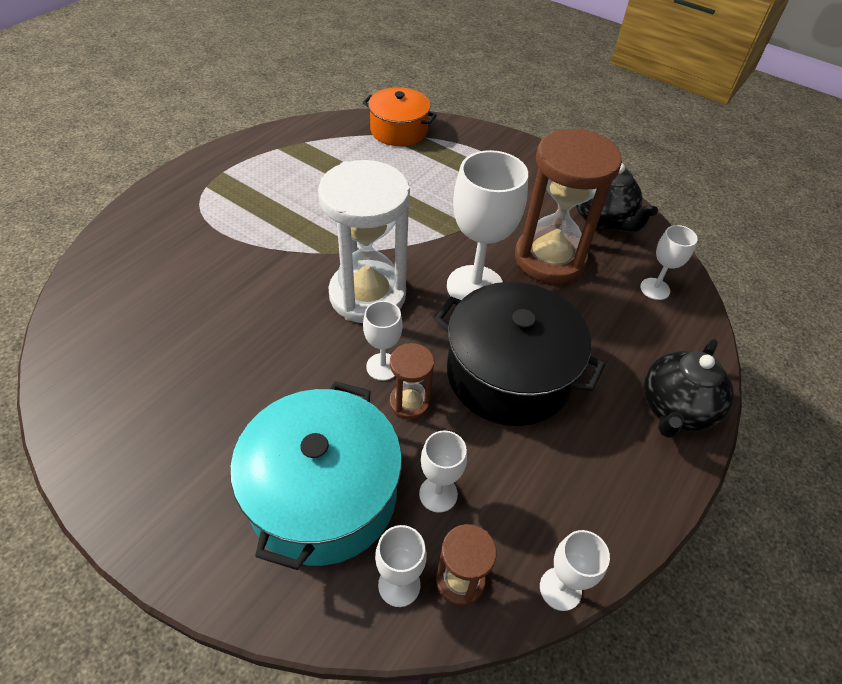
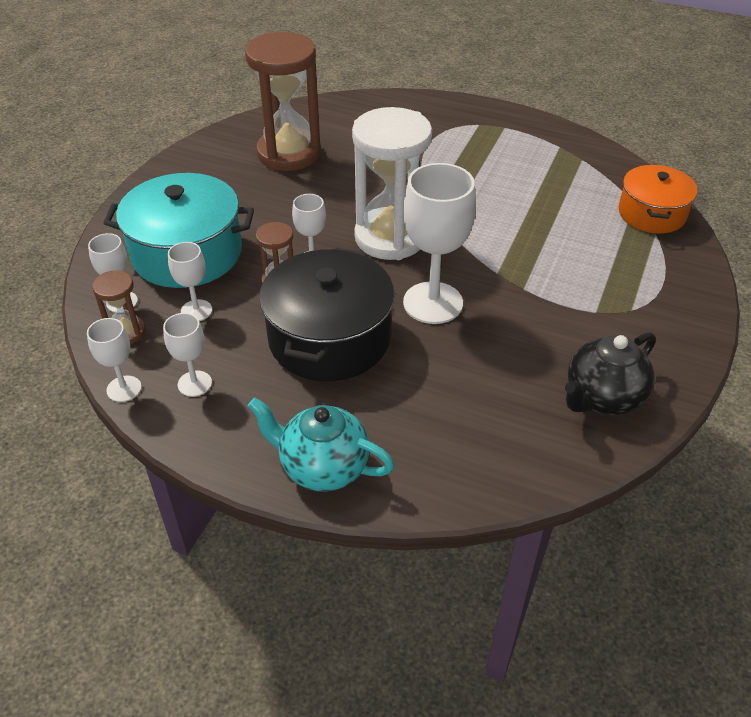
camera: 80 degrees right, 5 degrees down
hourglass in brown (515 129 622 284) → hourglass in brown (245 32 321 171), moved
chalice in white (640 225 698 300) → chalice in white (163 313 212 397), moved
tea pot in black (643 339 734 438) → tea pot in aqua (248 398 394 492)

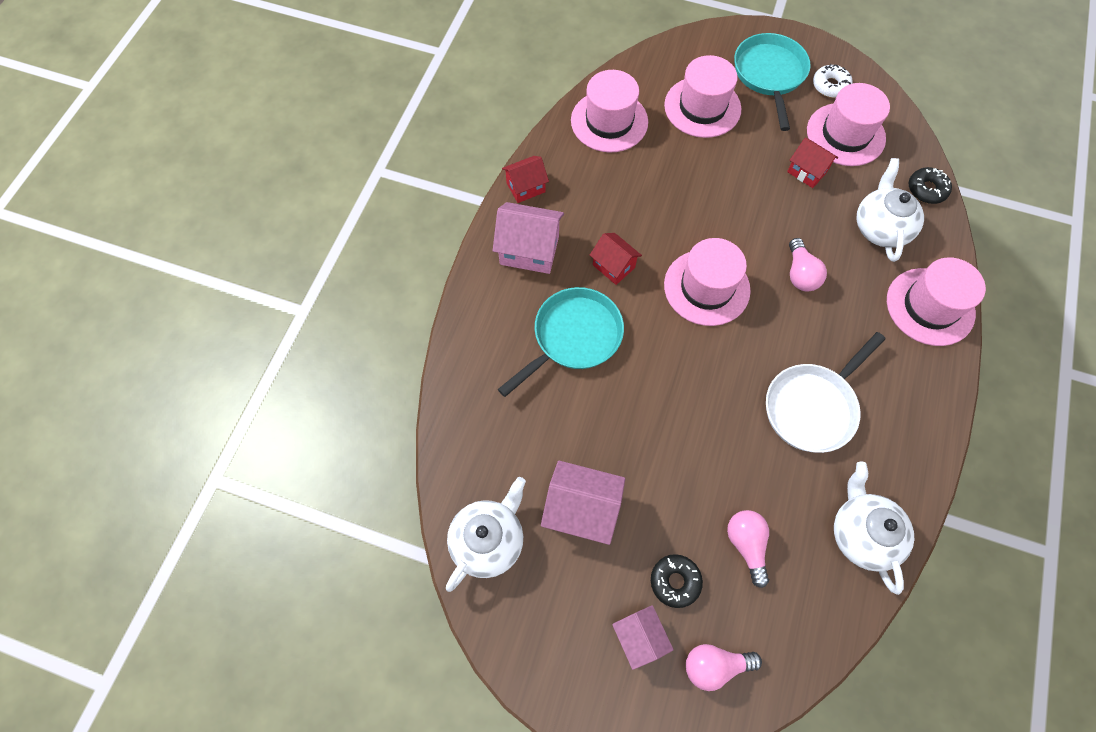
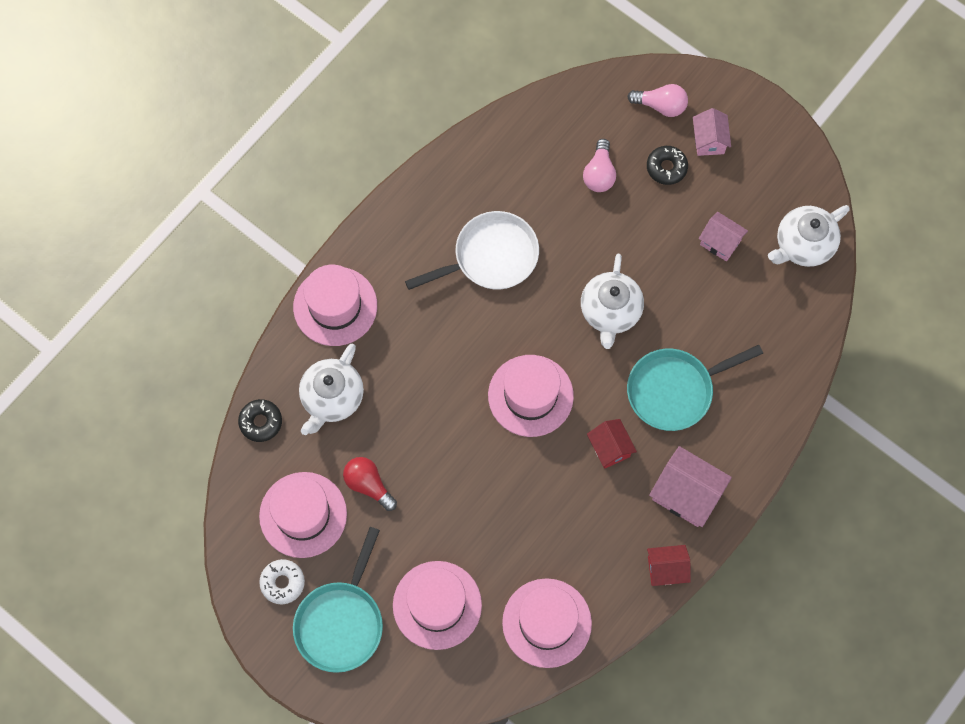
camera: 160 degrees left, 5 degrees up
cottage in crimson (787 138 838 188) → light bulb in crimson (343 457 397 511)
light bulb in pink (789 238 827 291) → -
cottage in pink (541 461 625 545) → cottage in pink (699 212 748 261), x0.63
tea pot in white (834 462 914 595) → tea pot in white (581 254 644 349), moved

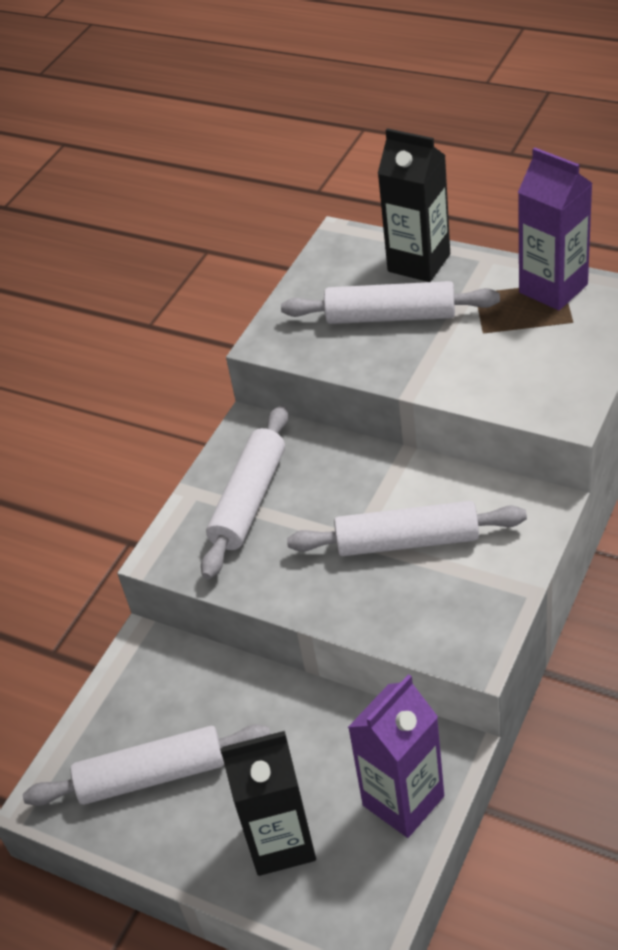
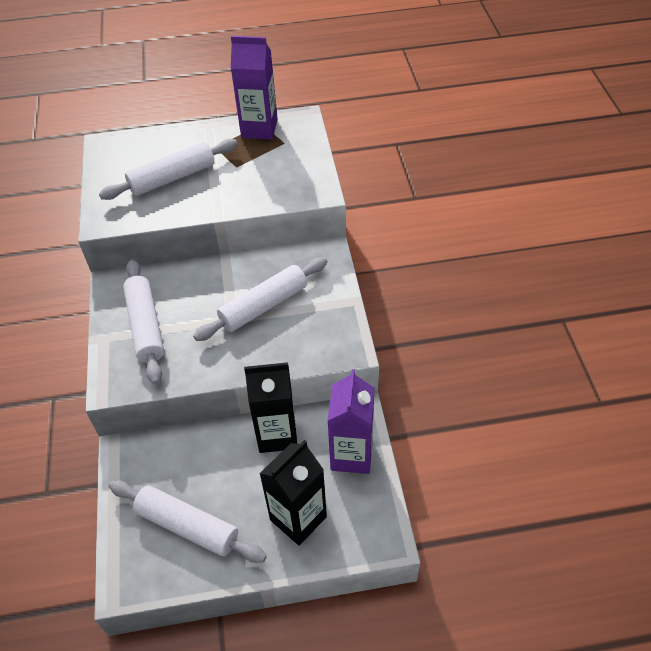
camera: 40 degrees left, 5 degrees up
juice carton in black (378 128 450 282) → juice carton in black (244 362 297 453), moved
dough roller in white (23 724 271 806) → dough roller in white (109 480 266 563), 75 degrees clockwise

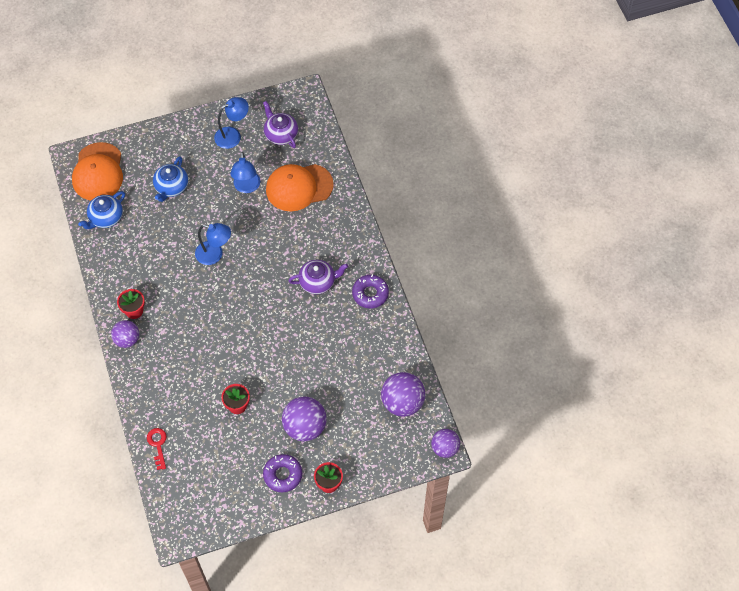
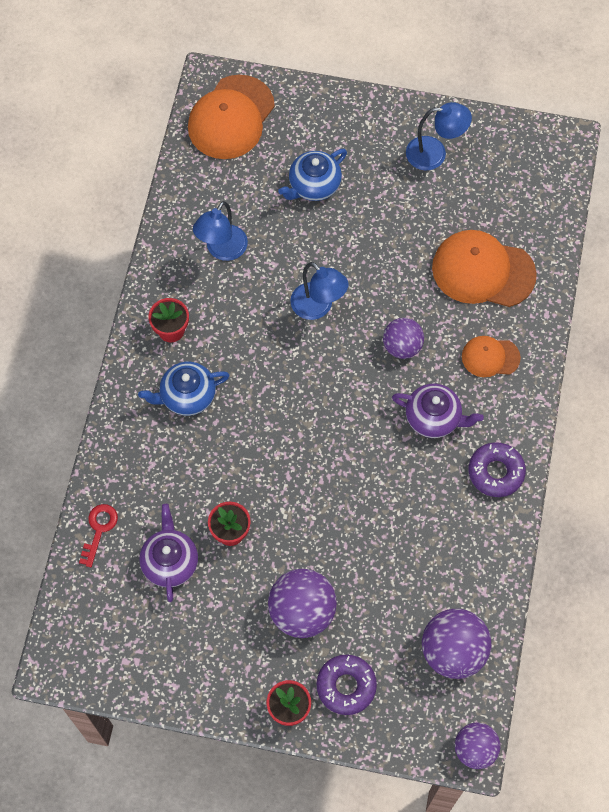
camera: 30 degrees right, 5 degrees up
tea pot in royal purple (263 101 298 148) → tea pot in royal purple (139 504 198 602), moved
lamp in blue (230 152 260 193) → lamp in blue (193 201 248 261), moved
tea pot in blue (78 191 125 229) → tea pot in blue (138 362 230 416), moved
play ball in royal purple (111 320 139 348) → play ball in royal purple (383 318 424 359), moved
doughnut in royal purple (263 454 302 492) → doughnut in royal purple (317 654 377 715), moved
- → baseball cap in orange (462 336 521 377)

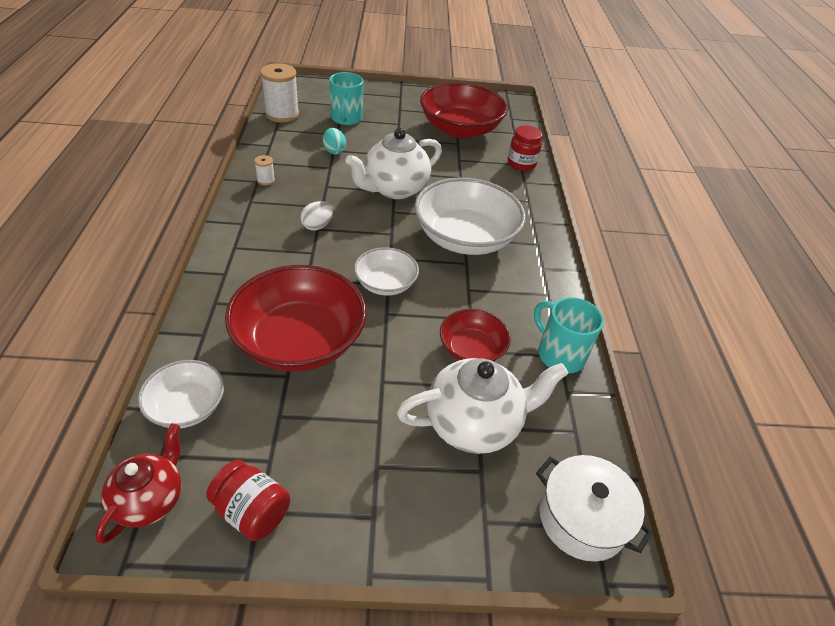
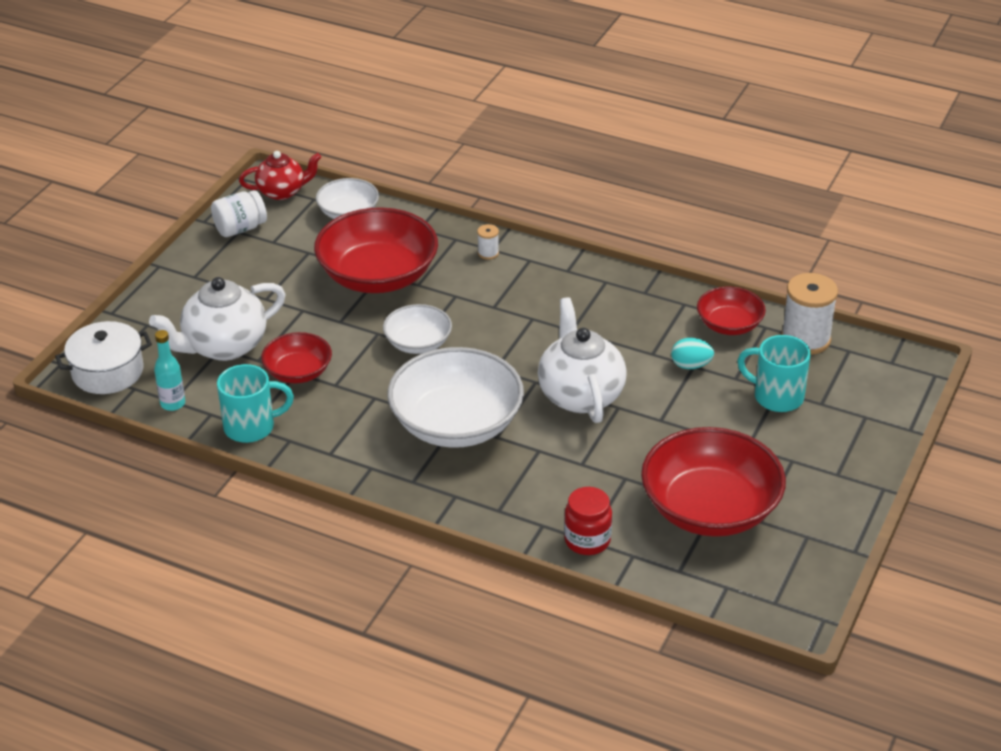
camera: 120 degrees right, 5 degrees down
bobbin in white (254 155 275 186) → bobbin in white (477 224 499 260), moved
egg shape in white (300 201 333 230) → -
tea pot in white (397 358 568 454) → tea pot in white (149 277 286 361), 45 degrees clockwise
tea pot in crimson (95 423 182 544) → tea pot in crimson (239 151 321 200), 60 degrees counterclockwise
preserve jar in crimson (206 460 290 541) → preserve jar in white (211 190 267 237)
- → serving bowl in crimson (697 286 766 335)
- → drink bottle in aqua (154 330 185 411)

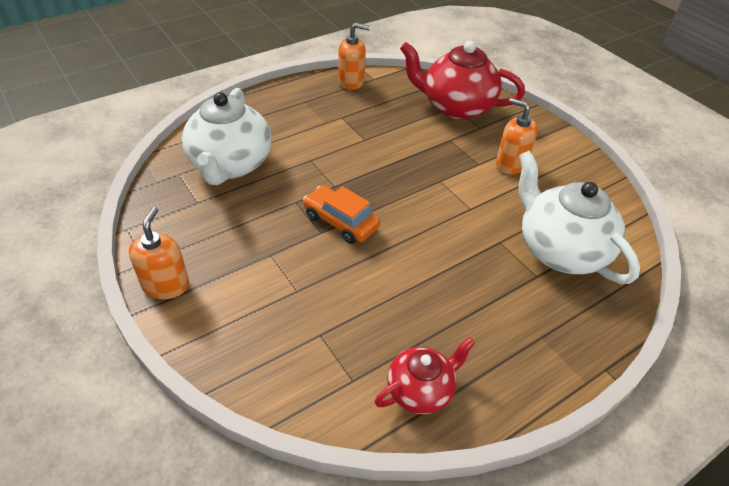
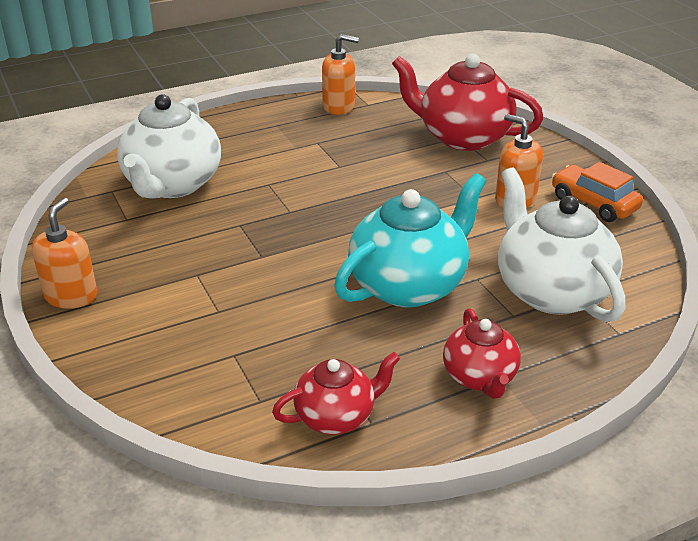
camera: 10 degrees right, 10 degrees down
toy car in orange (303 185 380 244) → toy car in orange (552 162 643 222), moved
- → tea pot in aqua (334 173 486 308)
- → tea pot in crimson (443 308 521 399)

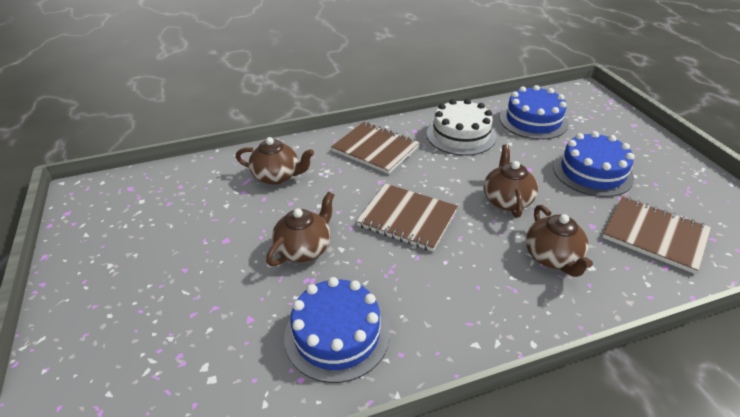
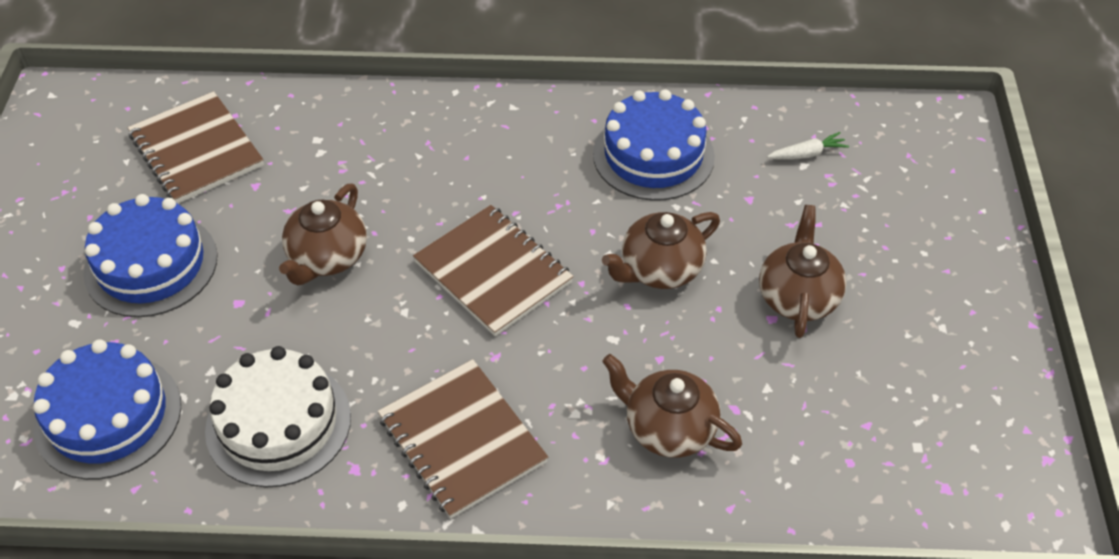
camera: 160 degrees left, 10 degrees up
tea pot in brown (526 205 593 277) → tea pot in brown (759 205 847 338), moved
- → carrot in white (767 132 849 159)

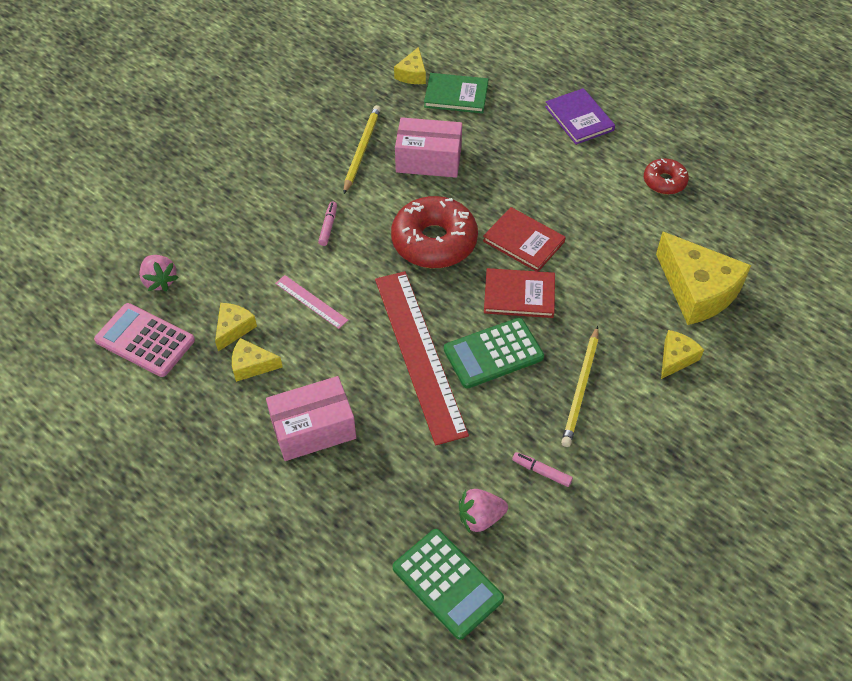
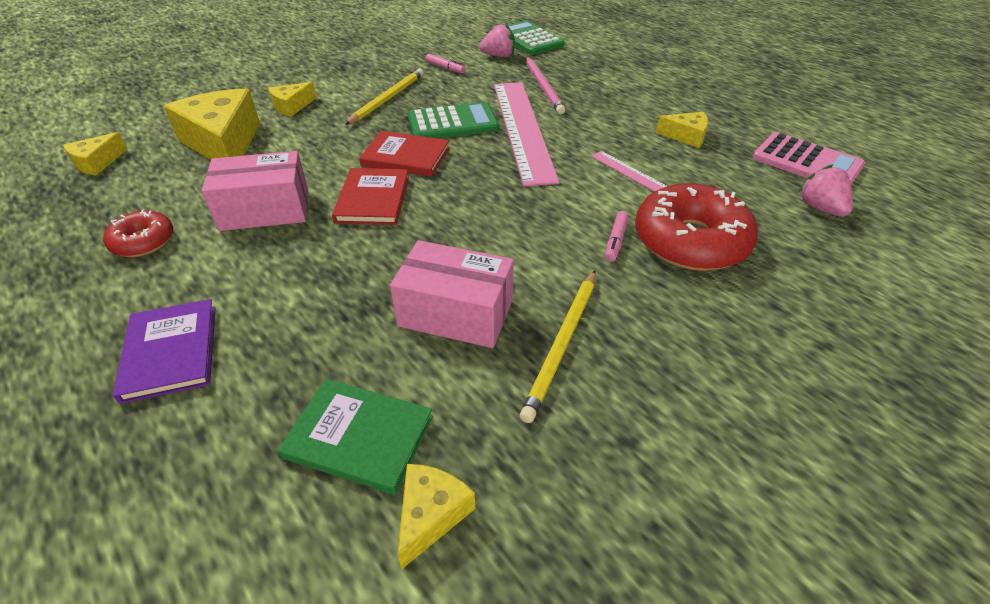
camera: 170 degrees left, 10 degrees down
doughnut in crimson (391 196 478 268) → doughnut in crimson (635 183 758 271), moved
hardback in crimson (483 207 566 272) → hardback in crimson (332 168 409 225), 45 degrees clockwise
straightedge in crimson (375 271 469 445) → straightedge in pink (494 82 560 187)
piece of cheese in yellow (215 303 257 351) → piece of cheese in yellow (63 132 127 175), moved
box in pink (266 376 356 461) → box in pink (201 151 308 231), moved
- → wooden pencil in pink (526 57 565 114)

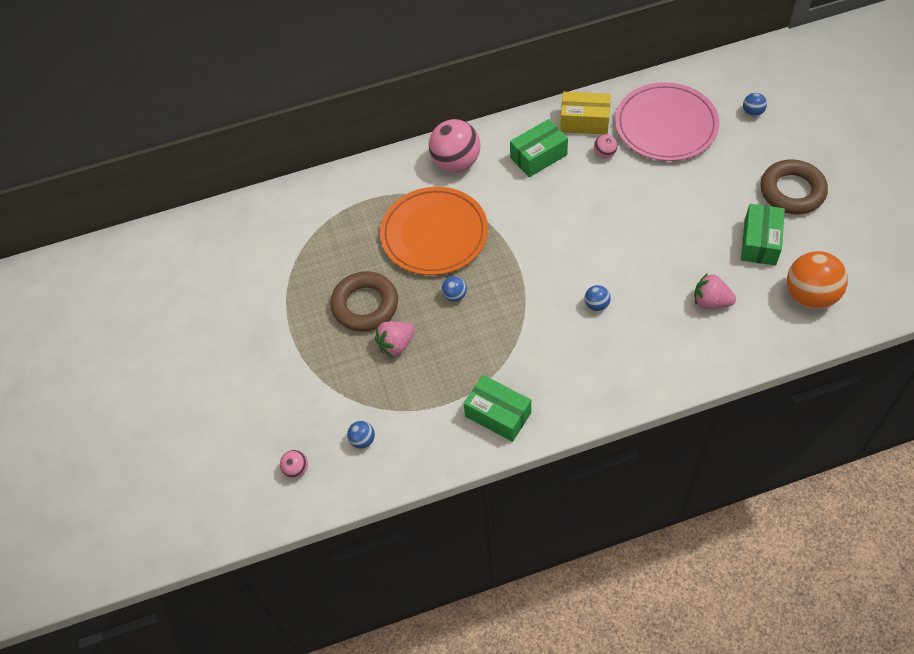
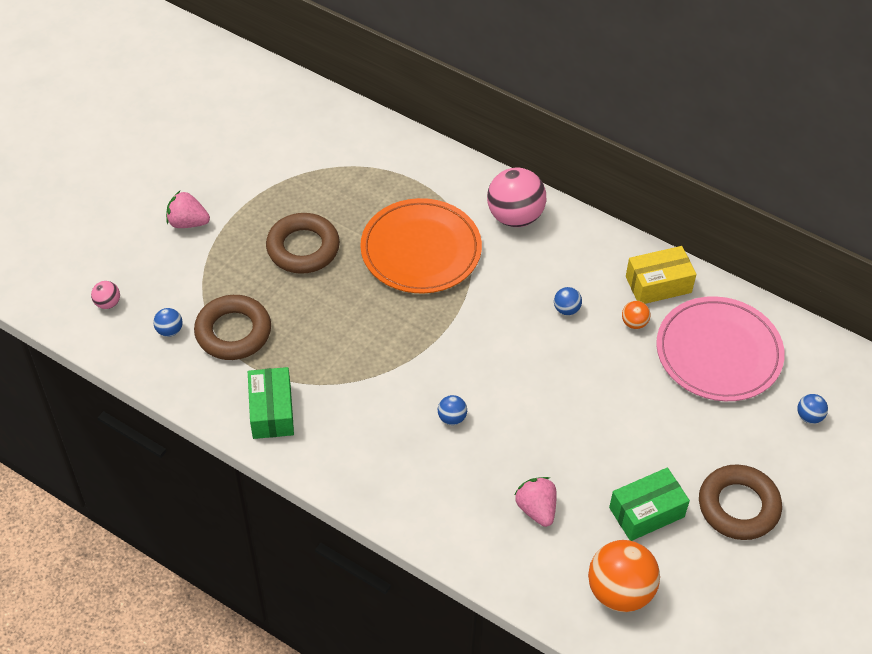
camera: 45 degrees right, 5 degrees down
box in yellow (560 92 611 134) → box in yellow (626 246 696 304), 75 degrees counterclockwise
box in emerald (510 119 568 177) → -
play ball in pink (594 134 617 158) → play ball in orange (622 301 650 329)
play ball in blue (441 276 467 301) → play ball in blue (554 287 582 315), moved
strawberry in pink (375 321 415 357) → strawberry in pink (166 191 210 228), moved
- → torus in brown (194 295 271 360)

